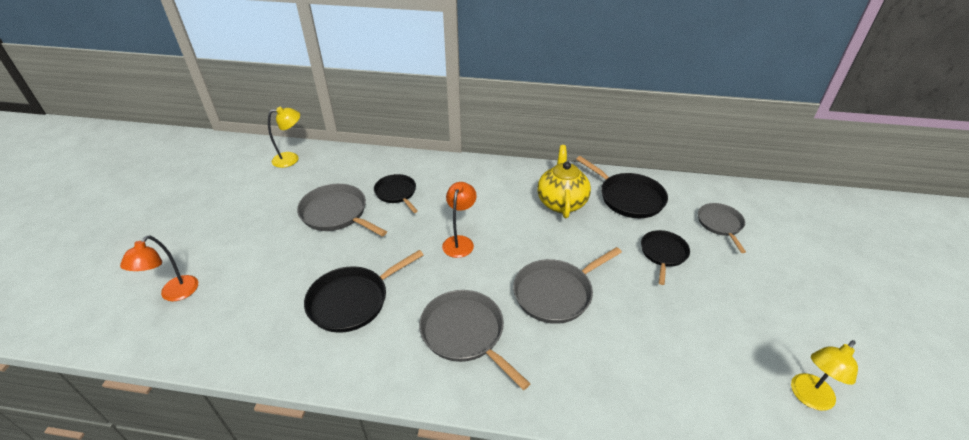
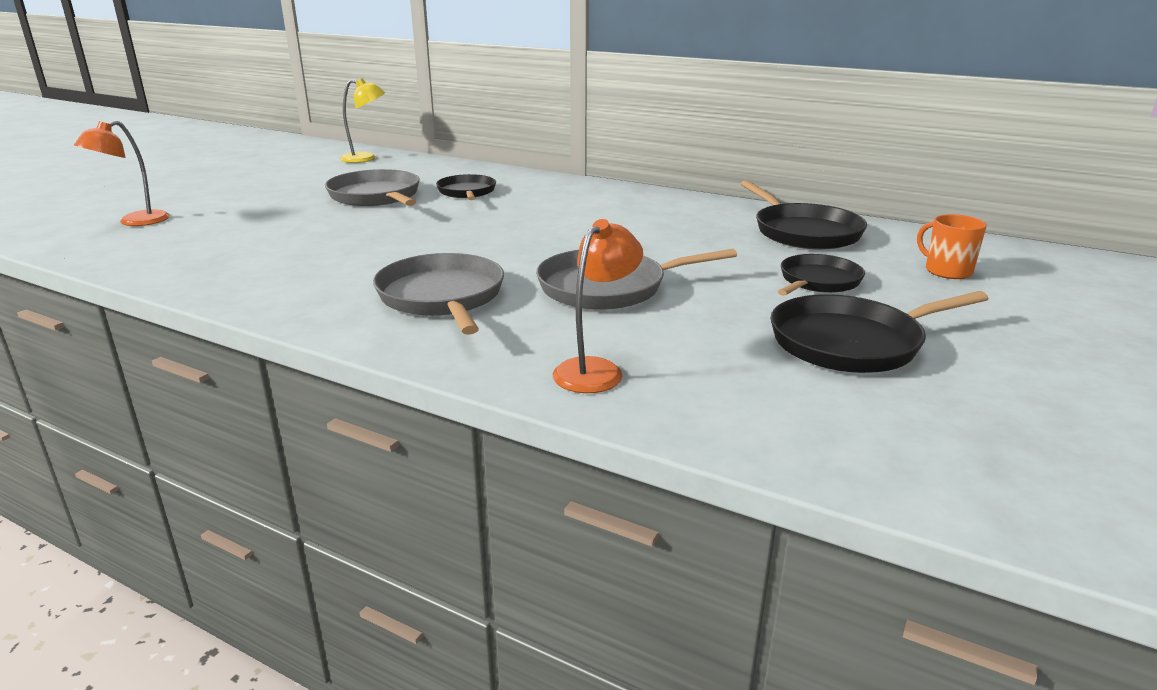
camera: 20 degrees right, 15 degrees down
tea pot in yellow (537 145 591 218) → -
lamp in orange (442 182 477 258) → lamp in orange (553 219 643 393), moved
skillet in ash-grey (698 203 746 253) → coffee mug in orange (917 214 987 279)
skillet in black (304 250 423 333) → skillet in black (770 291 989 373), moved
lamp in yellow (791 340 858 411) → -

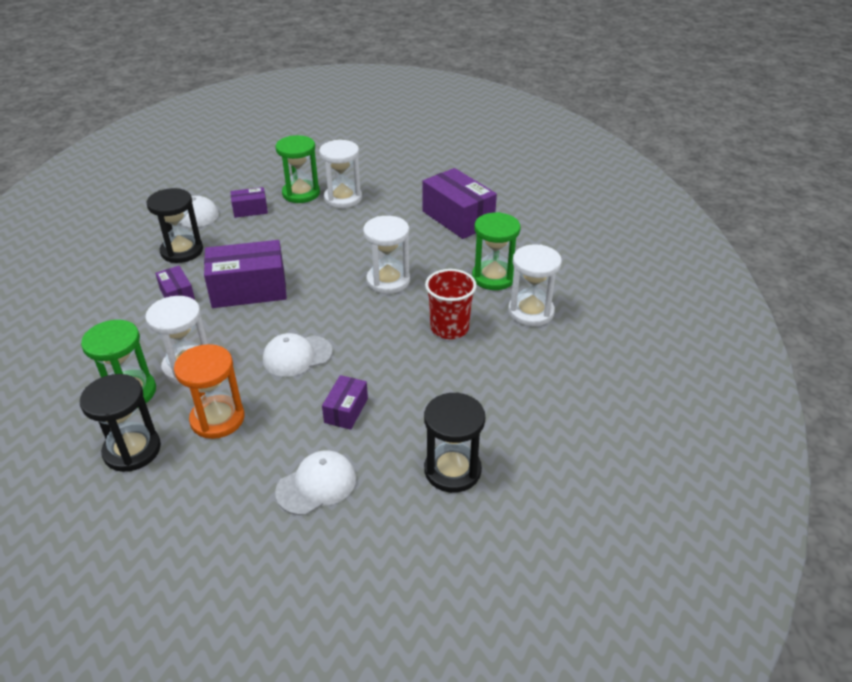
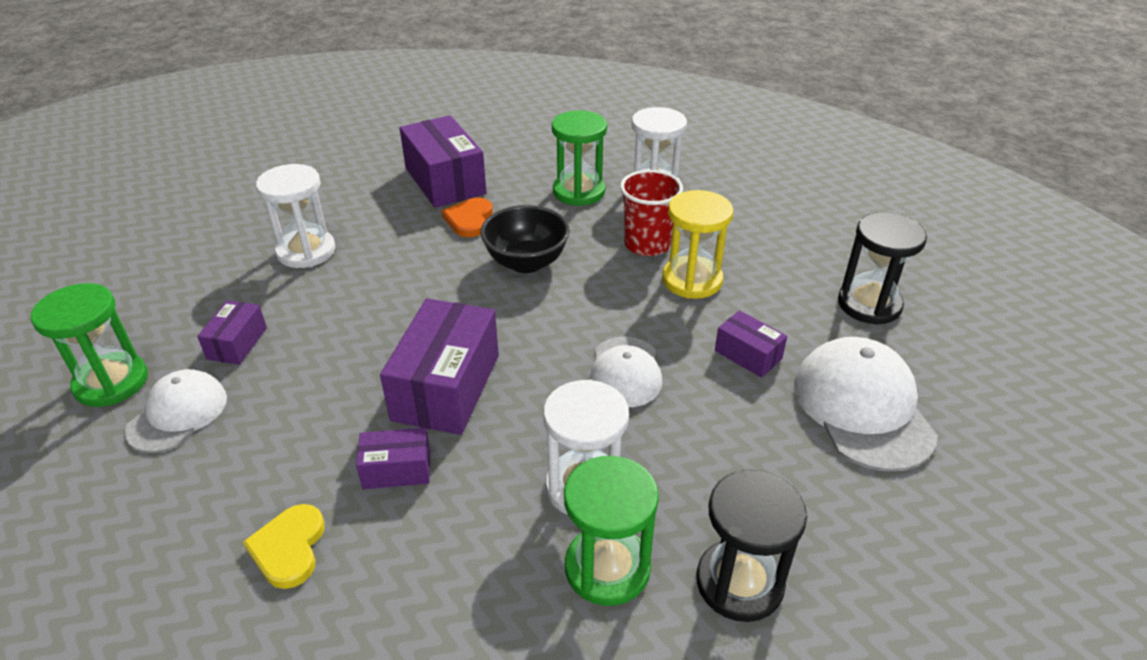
camera: 65 degrees left, 0 degrees up
hourglass in emerald (275 135 320 203) → hourglass in emerald (31 283 148 407), moved
box in royal purple (422 168 497 239) → box in royal purple (400 115 487 208), 75 degrees clockwise
hourglass in black (146 188 203 263) → -
hourglass in white (363 216 410 294) → serving bowl in black (480 205 570 273)
hourglass in orange (174 344 245 439) → -
baseball cap in white (275 450 356 515) → baseball cap in white (794 337 938 472), x1.59
- → hourglass in yellow (662 190 733 299)
- → heart in orange (442 198 493 237)
- → heart in yellow (243 504 325 589)

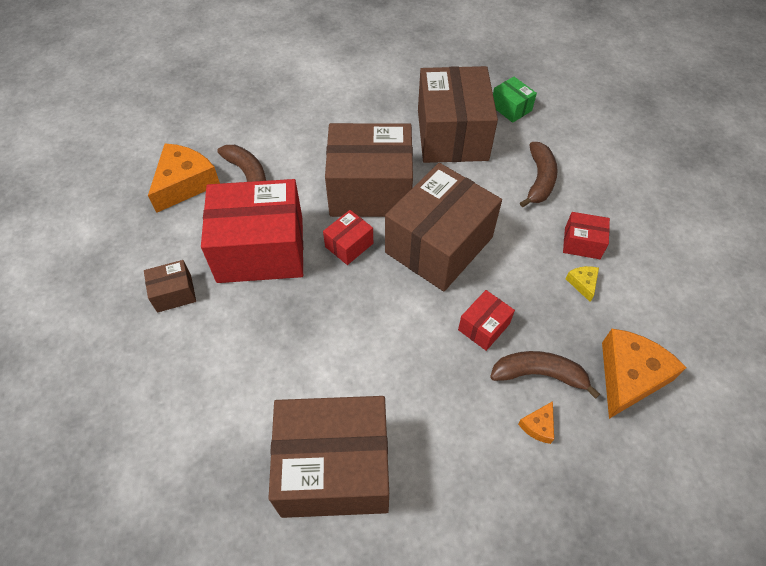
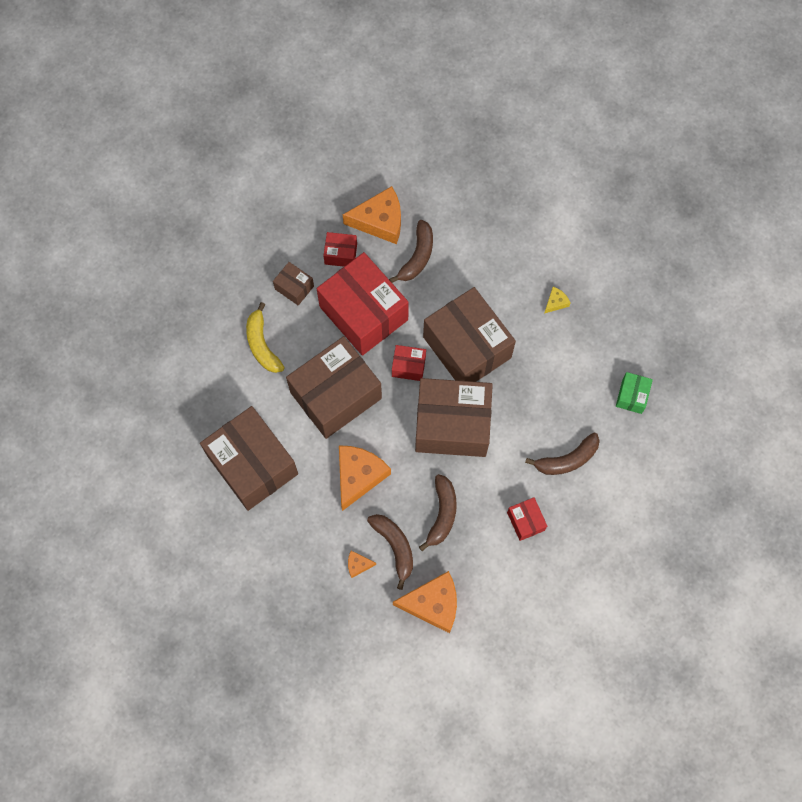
camera: 55 degrees right, 15 degrees up
box in brown (418 66 498 163) → box in brown (286 336 382 439), moved
piece of cheese in yellow (566 266 599 302) → piece of cheese in yellow (544 287 570 314), moved
box in crimson (458 290 515 351) → box in crimson (323 232 357 267), moved
- → banana fruit in yellow (246 302 285 373)
- → piece of cheese in orange (339 446 391 511)
- → banana fruit in brown (419 474 457 551)

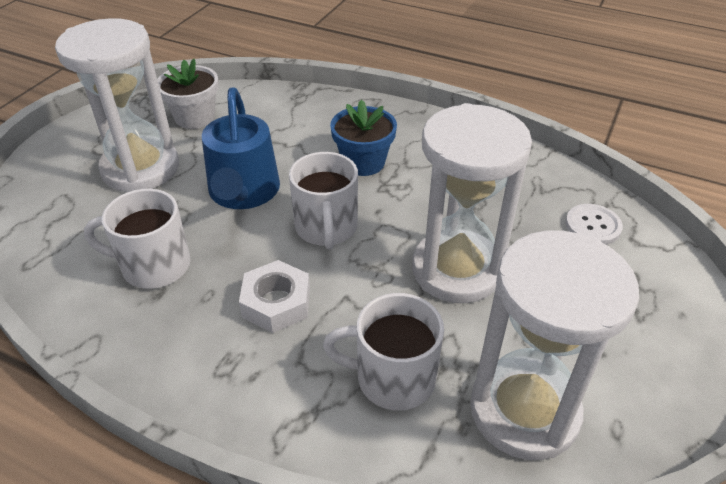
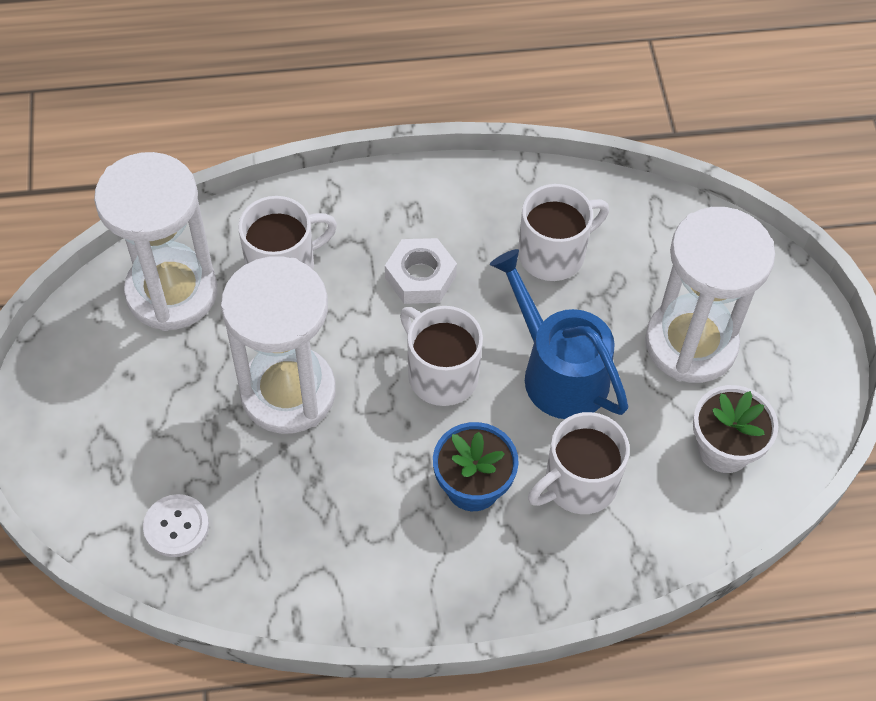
camera: 145 degrees right, 15 degrees up
- → coffee mug in white (528 412 630 514)

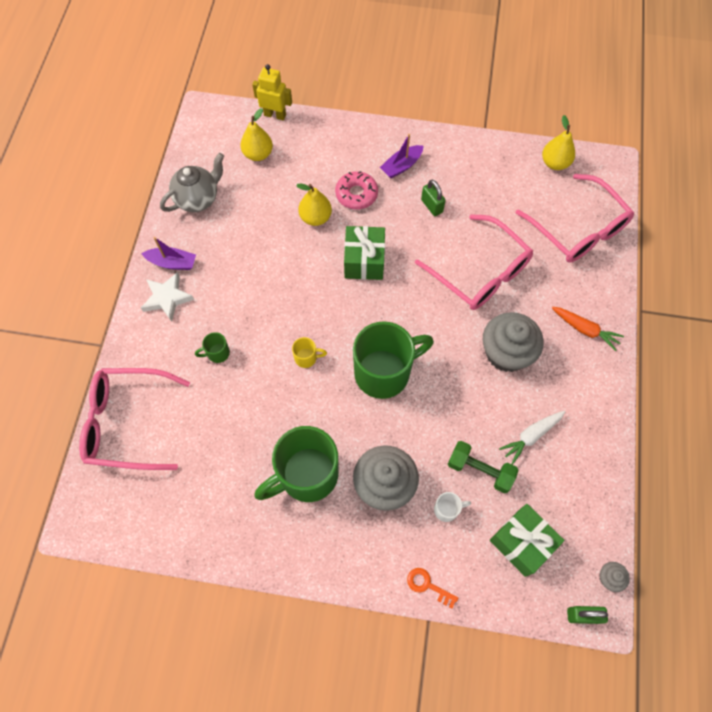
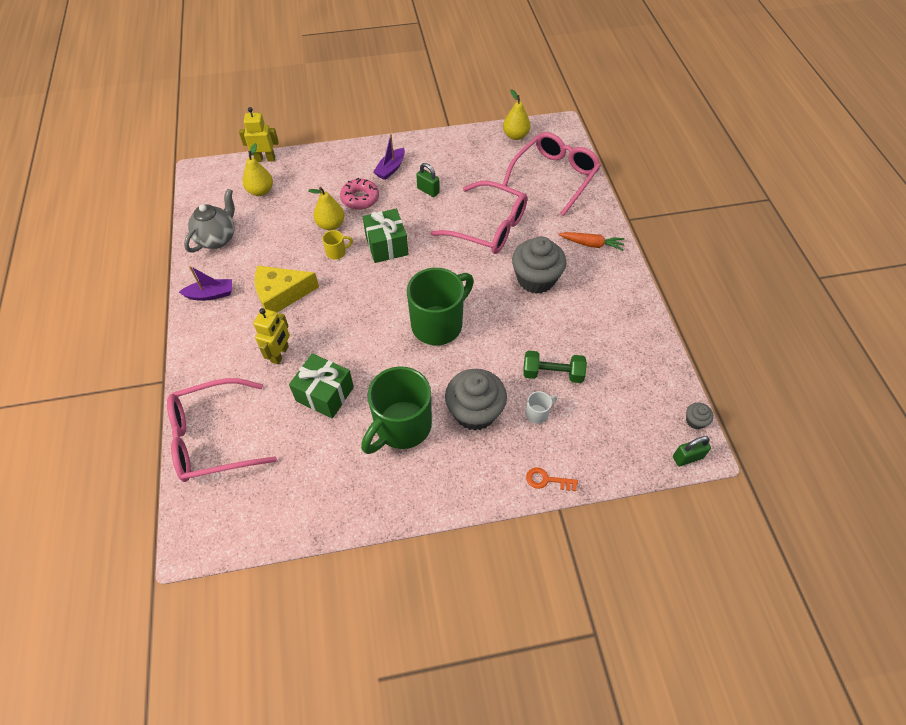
camera: 20 degrees left, 10 degrees down
spectacles in pink (516 174 634 263) → spectacles in pink (503 132 601 216), 90 degrees counterclockwise
five-pointed star in white (141 272 194 322) → -
coffee mug in emerald (195 332 230 363) → toy robot in yellow (253 308 290 364)
coffee mug in yellow (292 337 327 368) → coffee mug in yellow (322 230 353 260), moved
carrot in white (499 411 566 465) → -
gift in emerald (490 504 565 577) → gift in emerald (289 353 354 419), moved
- → piece of cheese in yellow (255 266 319 312)

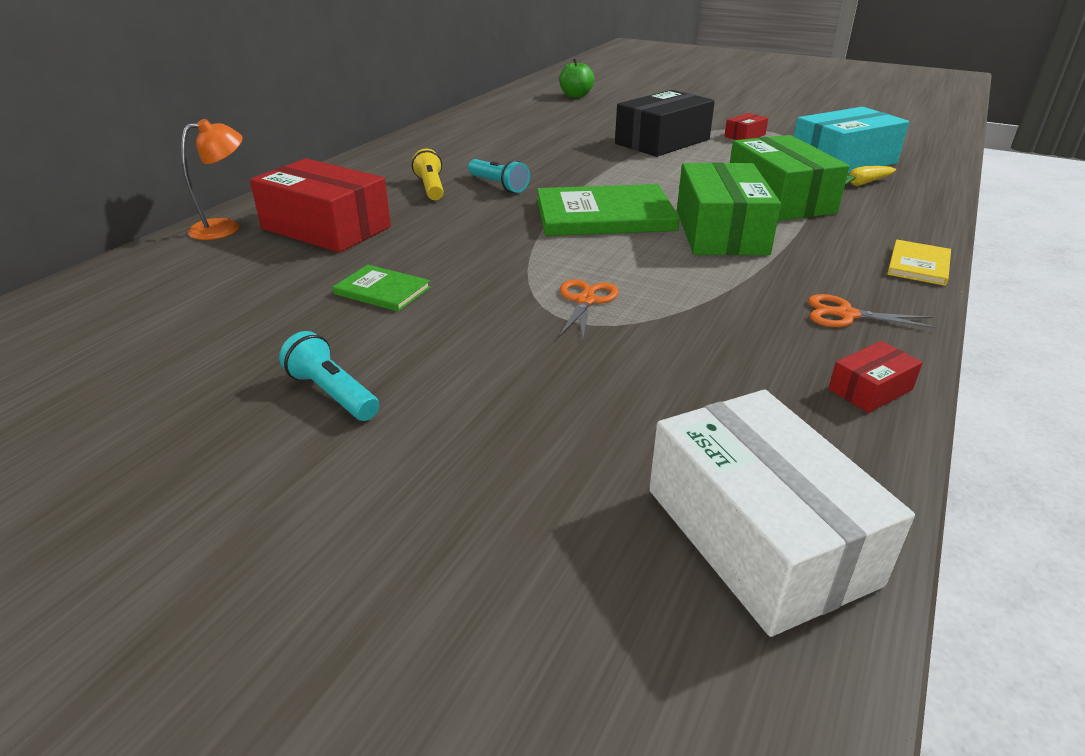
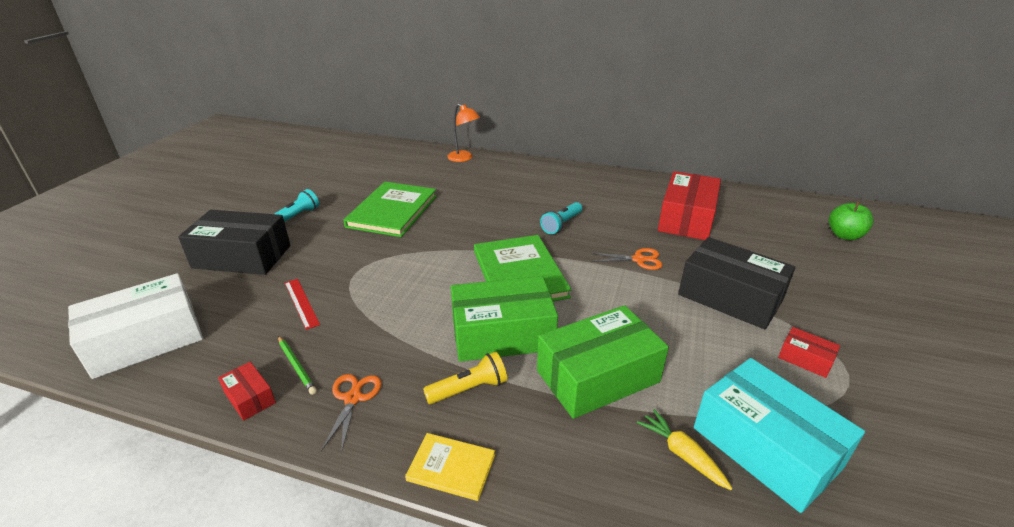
camera: 80 degrees right, 0 degrees up
torch in yellow (412 149 444 200) → torch in yellow (423 352 507 404), moved
box in crimson (250 158 391 253) → box in crimson (658 171 721 240), moved
hardback in emerald (333 265 431 312) → hardback in emerald (343 182 437 237), x1.99
pair of scissors in orange (559 279 619 340) → pair of scissors in orange (591 248 663 270), moved
- → box in black (178 210 291 275)
- → straightedge in crimson (285 279 320 330)
- → wooden pencil in emerald (278 336 317 395)

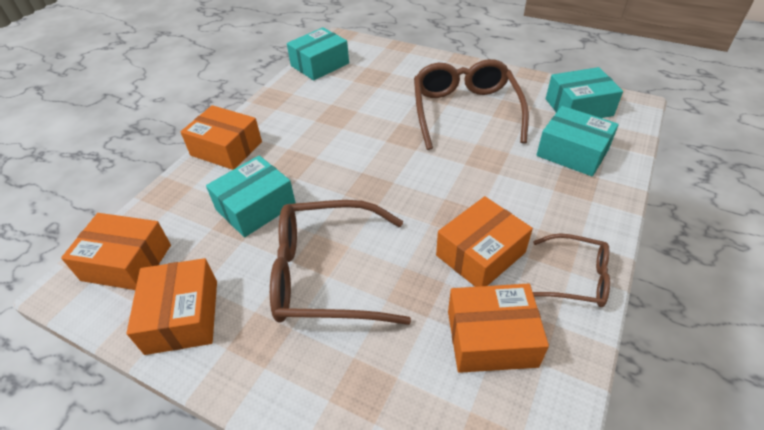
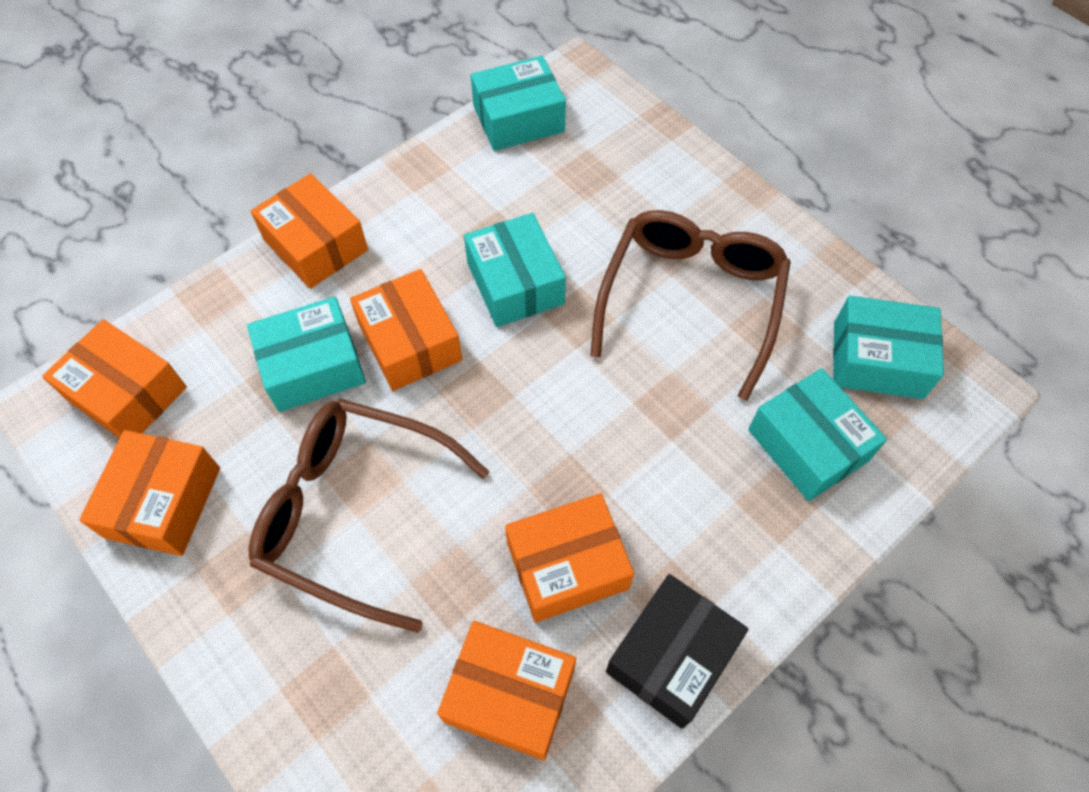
camera: 20 degrees right, 15 degrees up
spectacles in brown (533 233 610 307) → box in black (606 574 748 729)
- → box in aqua (464 213 566 327)
- → box in orange (350 269 462 391)

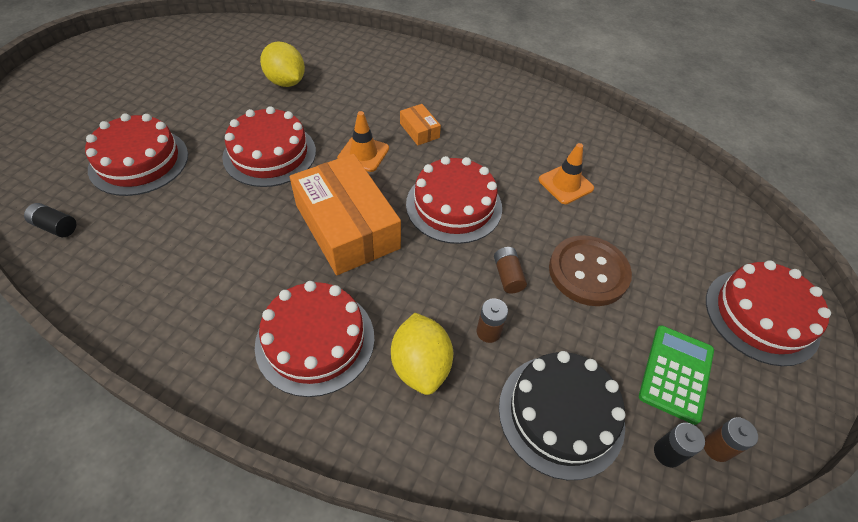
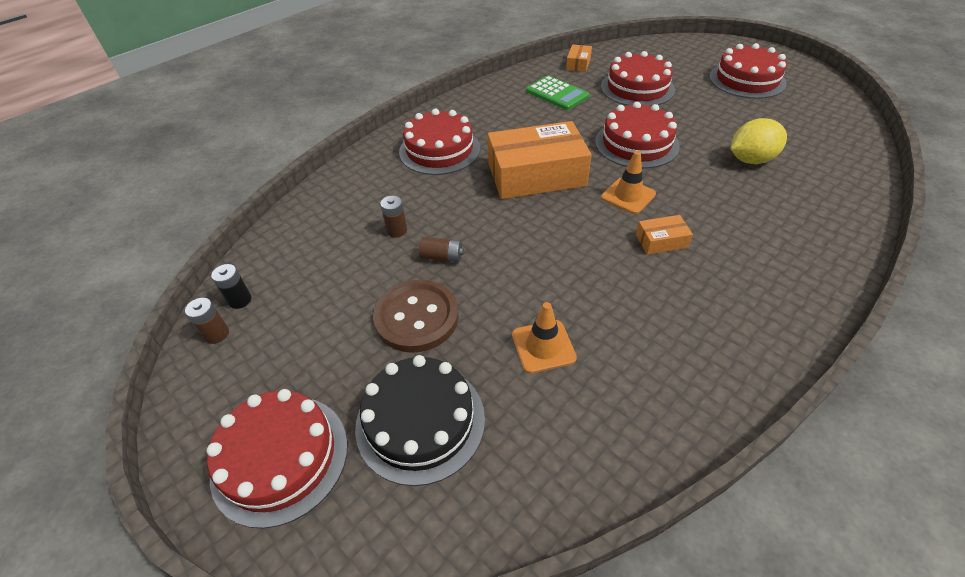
camera: 115 degrees right, 5 degrees down
cake in crimson (406 156 502 244) → cake in crimson (709 43 787 99), moved
AA battery in black (24 203 76 237) → box in orange (566 44 592 72)
citrus fruit in yellow (391 313 453 395) → -
adding machine in emerald (639 325 714 425) → adding machine in emerald (526 76 589 110), moved
cake in black (499 351 625 480) → cake in black (355 355 485 486), moved

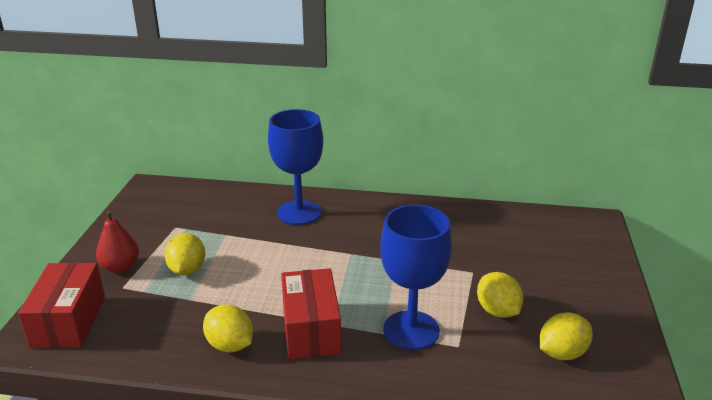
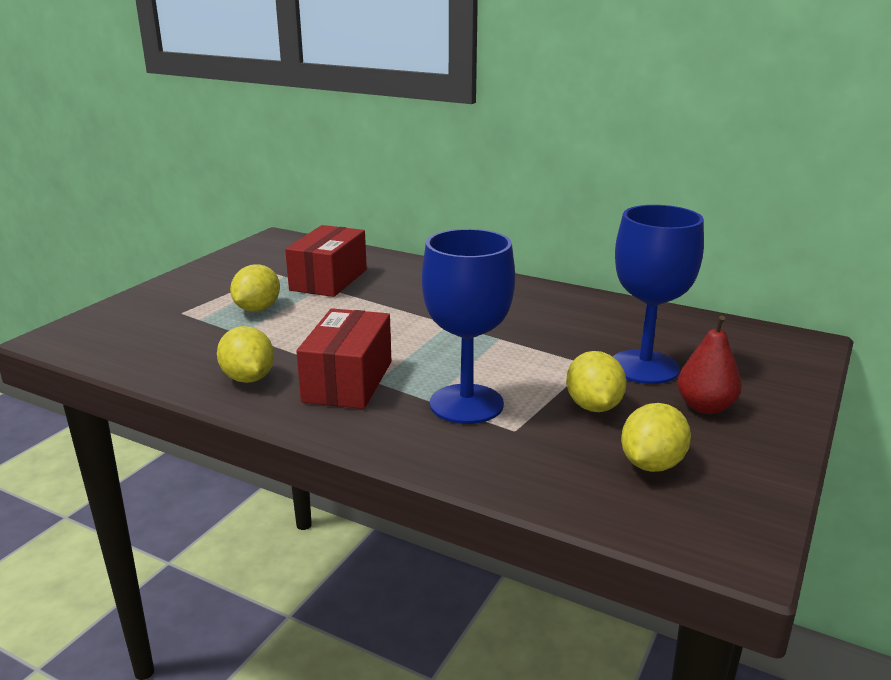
camera: 20 degrees right, 5 degrees down
chalice in blue (268 109 323 225) → chalice in blue (613 205 704 384), moved
pear in crimson (96 210 139 273) → pear in crimson (677 315 742 414), moved
box in crimson (18 262 105 348) → box in crimson (285 225 367 297), moved
citrus fruit in yellow (540 312 593 360) → citrus fruit in yellow (621 403 691 472), 45 degrees counterclockwise

